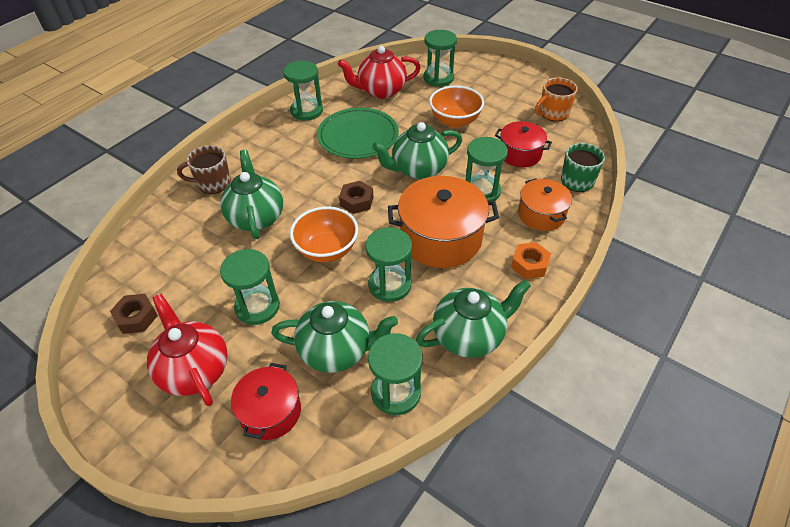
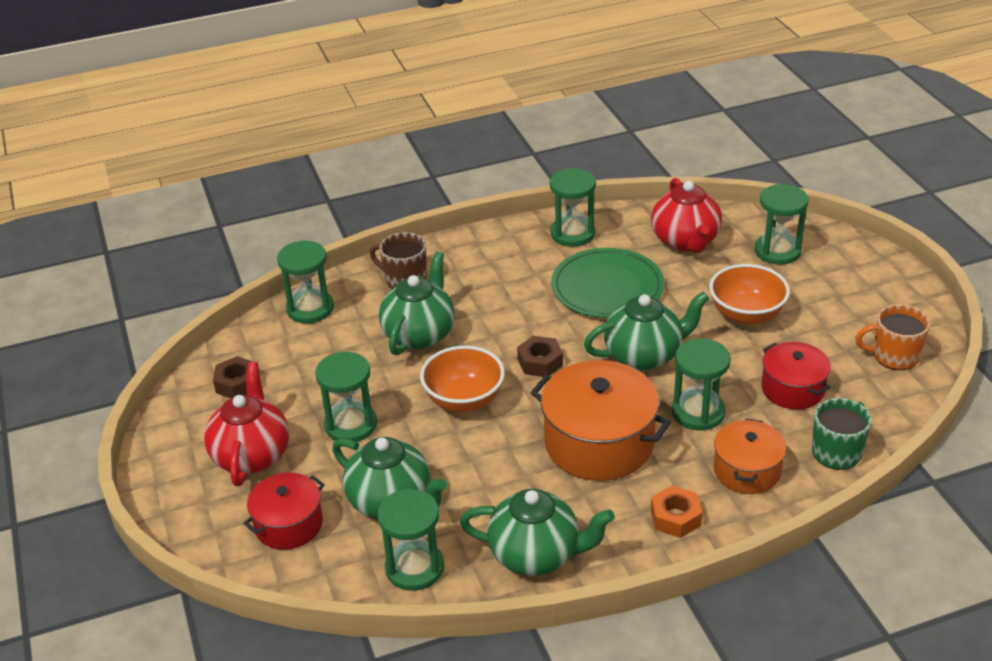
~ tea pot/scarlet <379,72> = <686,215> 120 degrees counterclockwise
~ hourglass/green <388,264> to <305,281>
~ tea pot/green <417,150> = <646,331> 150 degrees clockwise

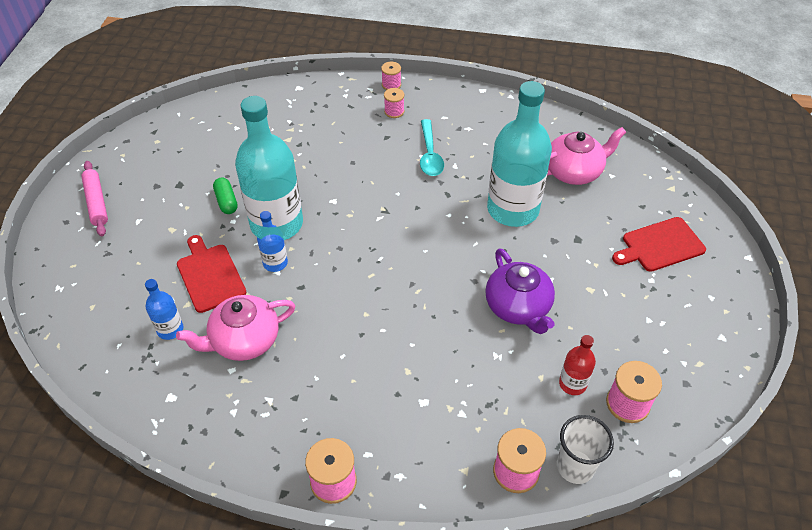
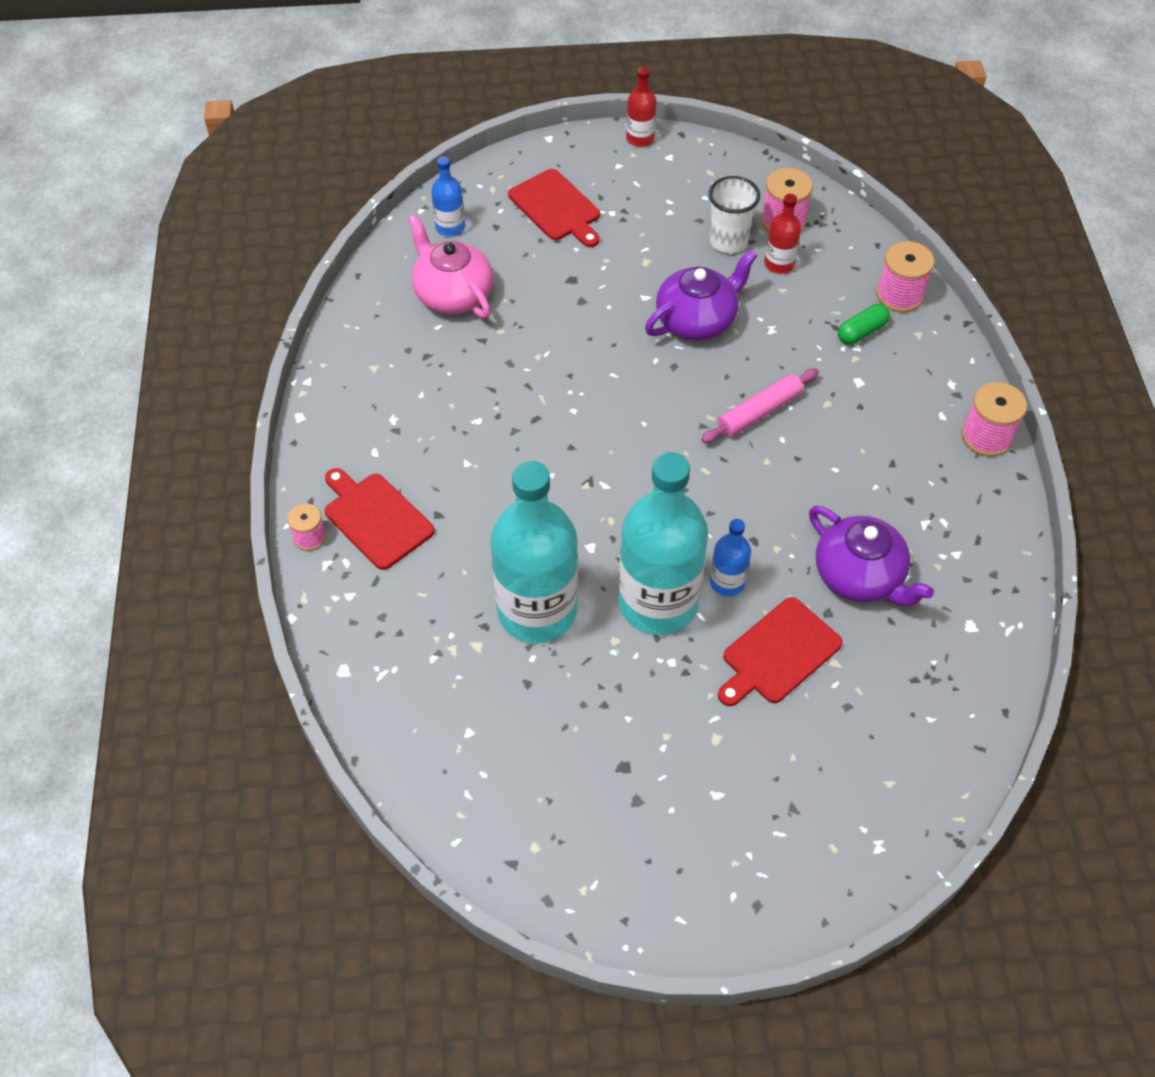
~ rolling pin/rosy <94,198> to <760,406>
~ flask/royal blue <164,309> to <448,196>
~ tea pot/rosy <235,328> to tea pot/royal purple <871,556>
~ pill/green <225,195> to <864,324>
~ bobbin/rosy <394,103> to cutting board/scarlet <380,519>
- teaspoon/turquoise <432,147>
~ flask/turquoise <519,154> to <534,552>
~ beaker/white <585,449> to <734,214>
+ flask/scarlet <641,107>

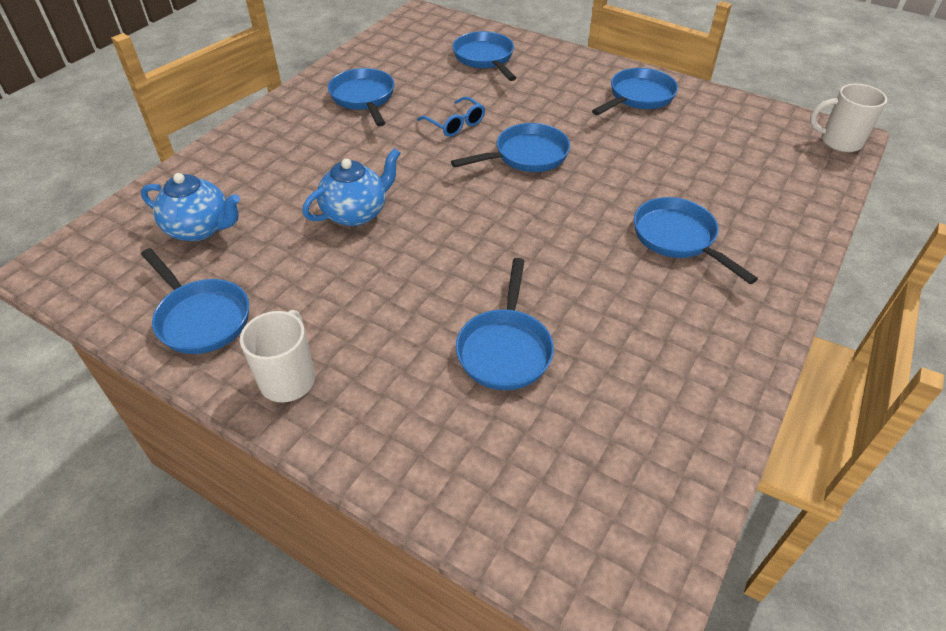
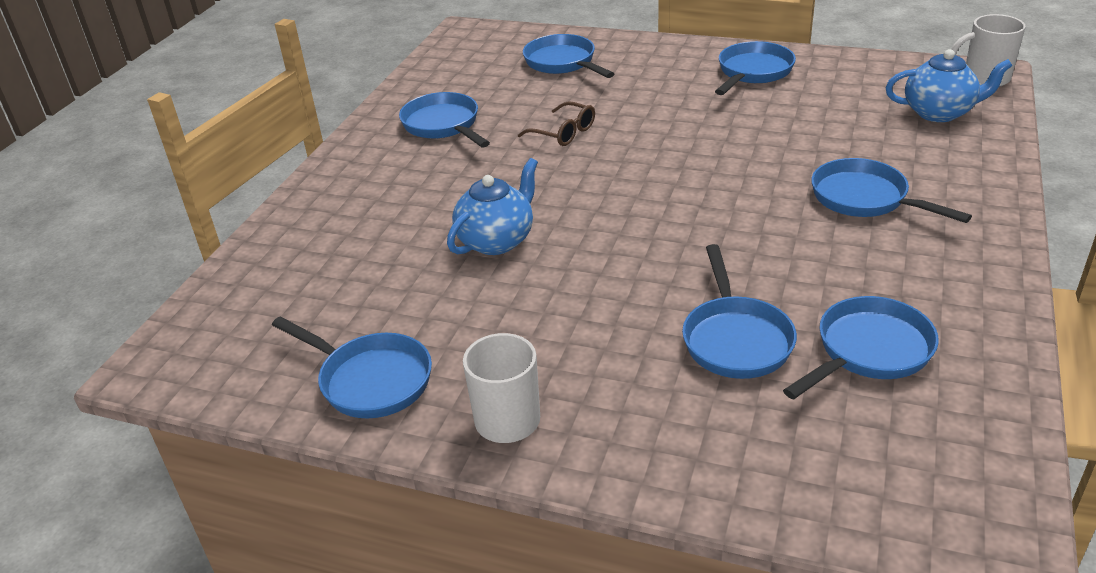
~ tea pot/royal blue <190,207> to <949,85>
~ eyeglasses/royal blue <451,117> to eyeglasses/russet <556,123>
~ pan/royal blue <510,147> to <861,347>

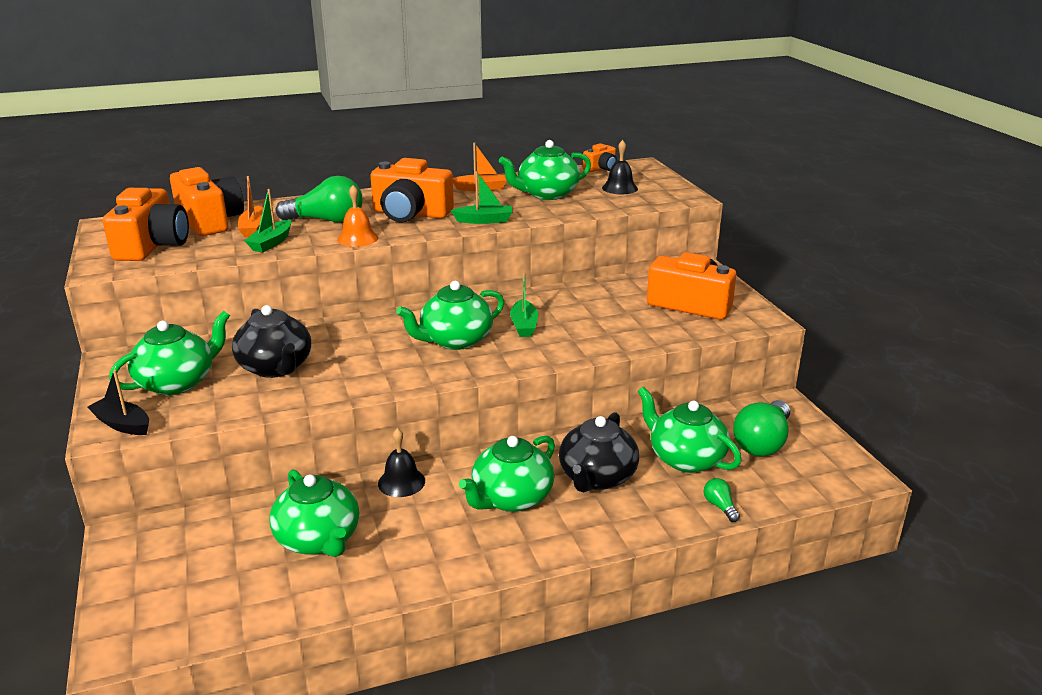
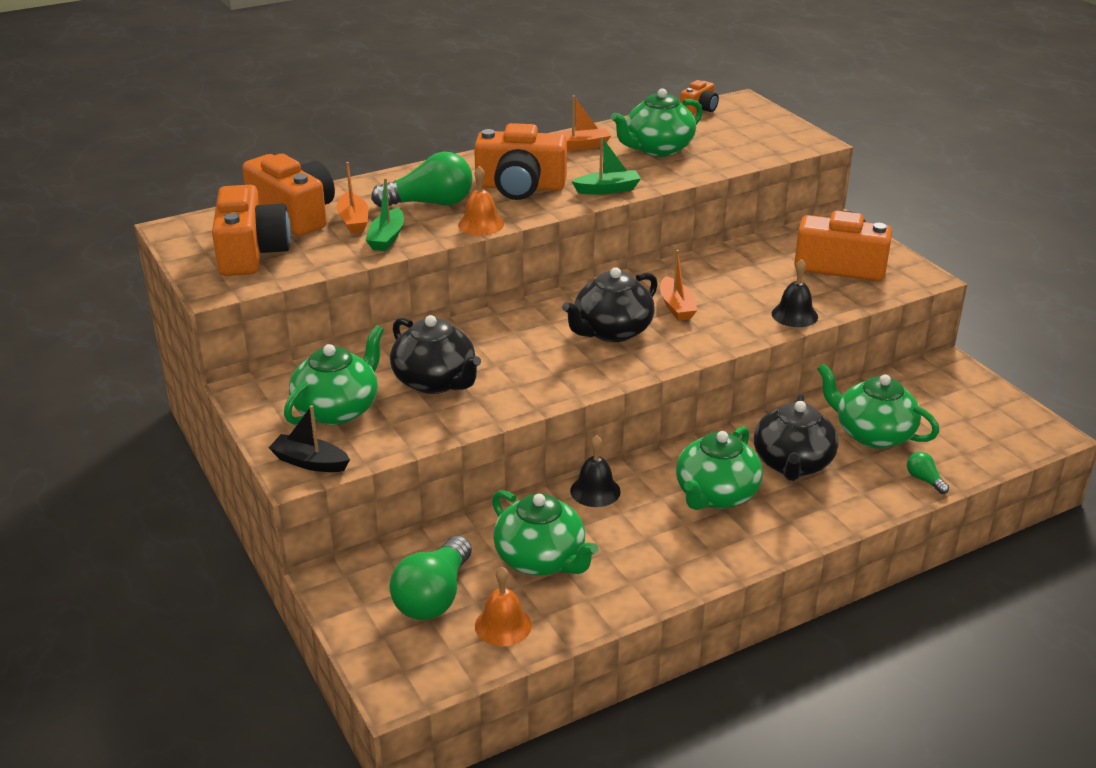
~ tea pot/green <450,315> to tea pot/black <610,304>
~ toy boat/green <524,304> to toy boat/bright orange <678,285>
~ hand bell/black <620,167> to <795,293>
~ lightbulb/green <761,428> to <430,578>
+ hand bell/bright orange <503,606>

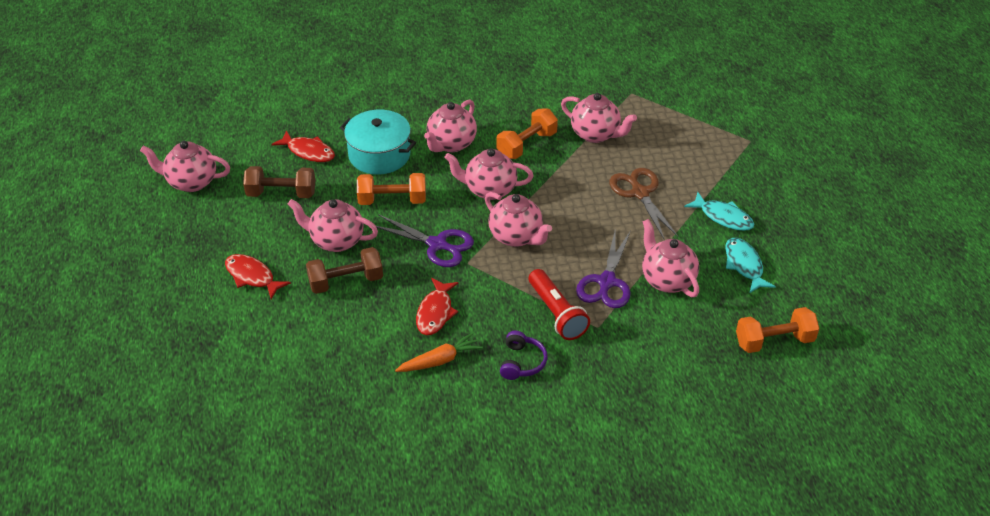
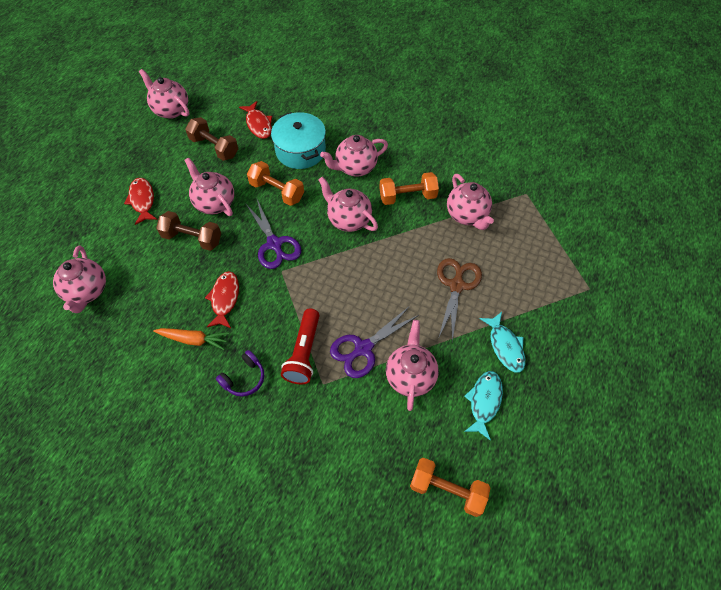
~ toy fish/scarlet <437,306> = <222,299> 135 degrees clockwise
~ tea pot/rosy <518,219> to <79,279>

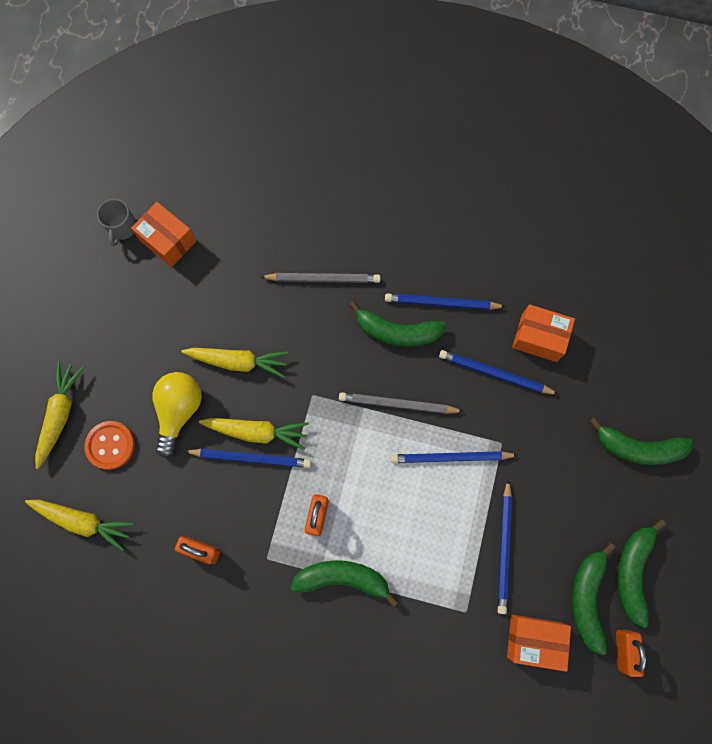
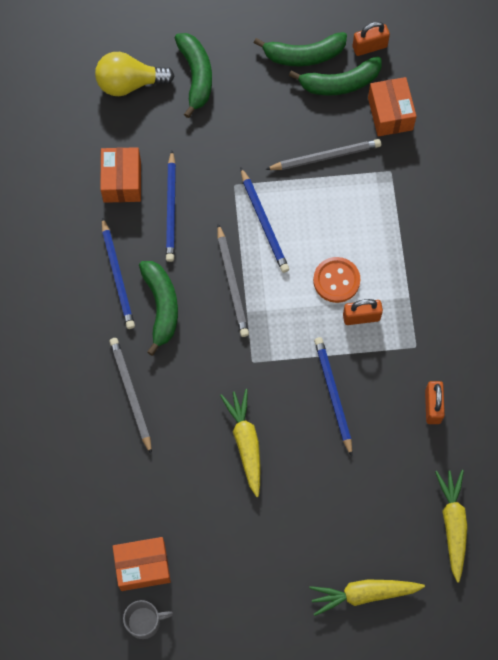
~ sewing button/bright orange <109,445> to <336,280>
~ parcel/bright orange <163,234> = <142,564> 60 degrees clockwise
~ lightbulb/yellow <177,415> to <134,74>
- toy carrot/yellow <254,434>
- toy banana/green <345,584>
~ wooden pencil/royal blue <505,546> to wooden pencil/grey <323,154>

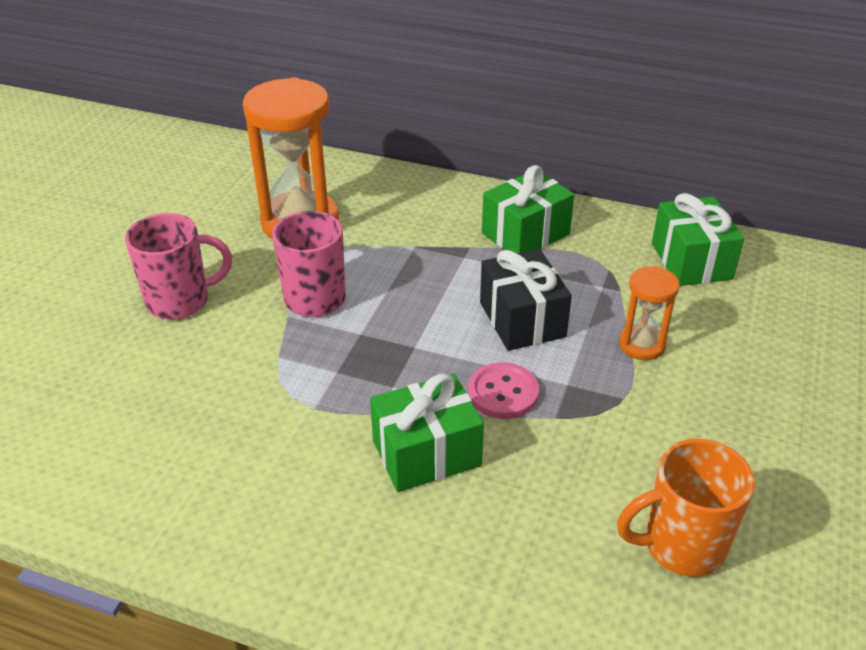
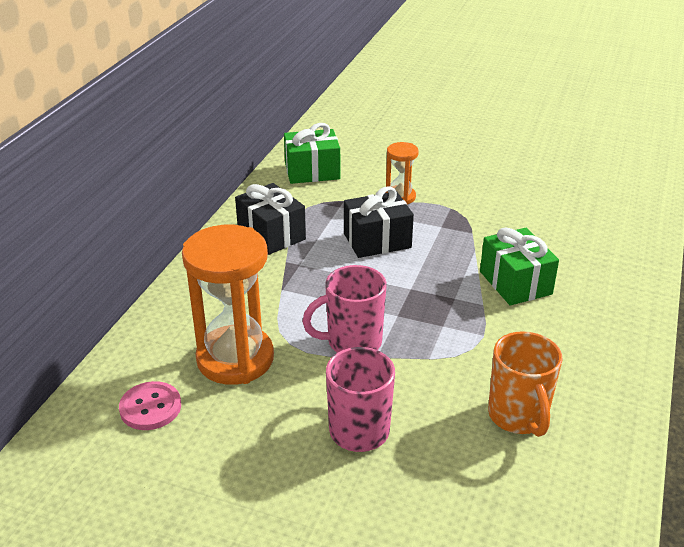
~ sewing button/rosy <503,390> to <150,405>
~ gift/green <528,209> to gift/black <270,219>
~ coffee mug/bright orange <686,508> to <525,384>

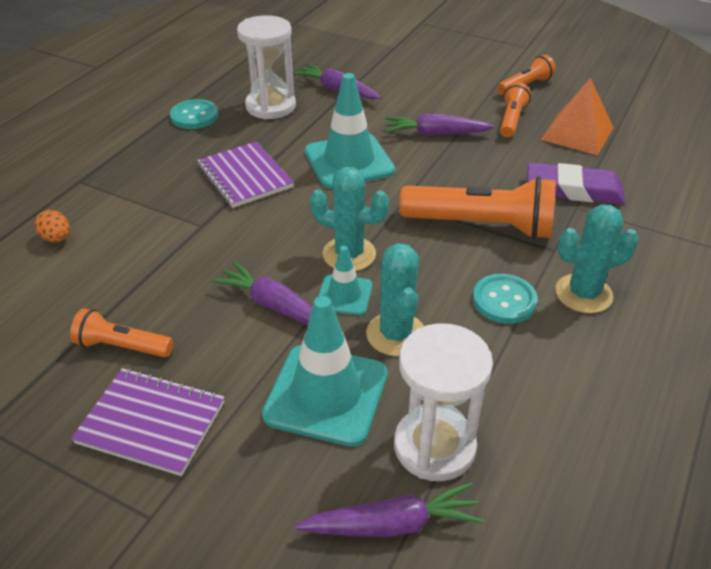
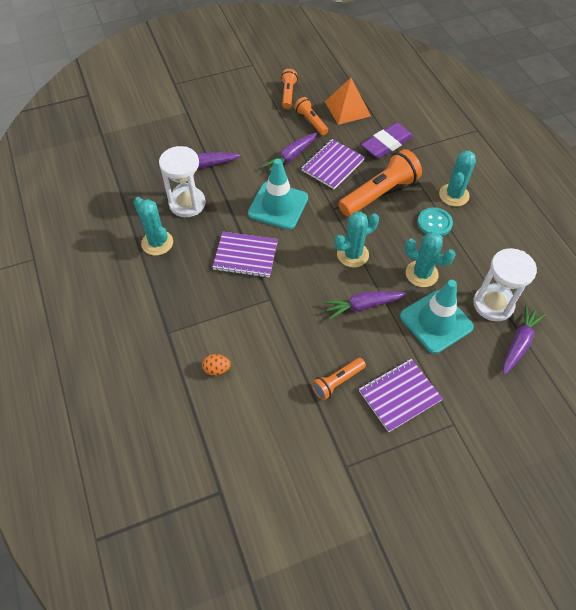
~ sewing button/turquoise <194,114> to prickly plant/turquoise <153,226>
- road cone/turquoise <345,281>
+ exercise book/royal purple <333,164>

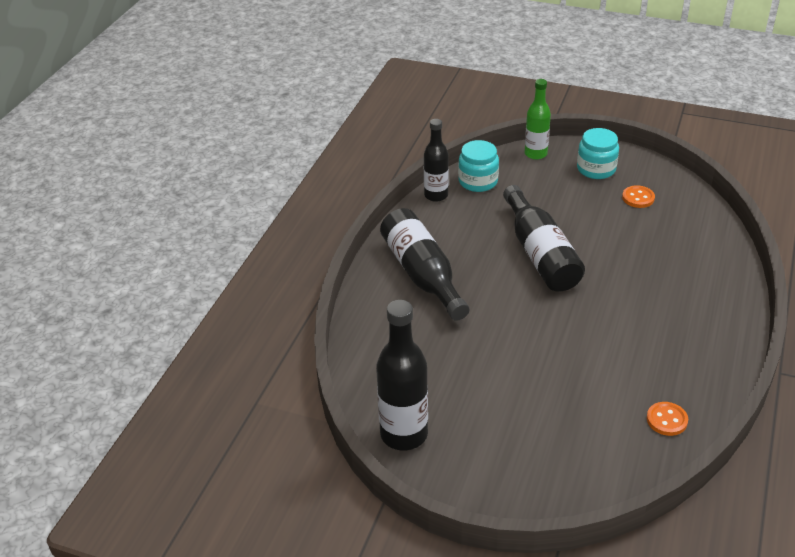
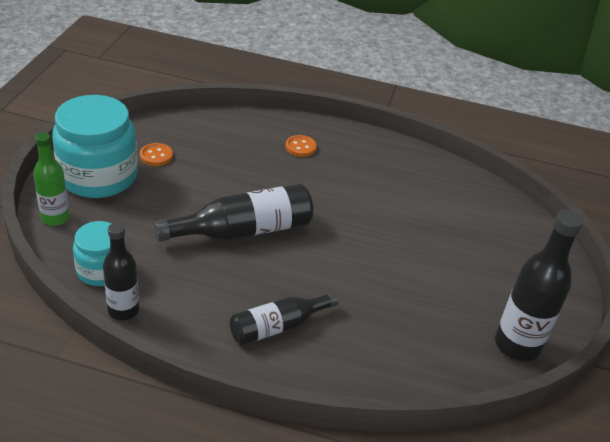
~ flask/black <424,264> = <284,318> x0.65
~ jam jar/turquoise <598,153> = <95,146> x1.79
~ sewing button/bright orange <667,419> to <301,146>

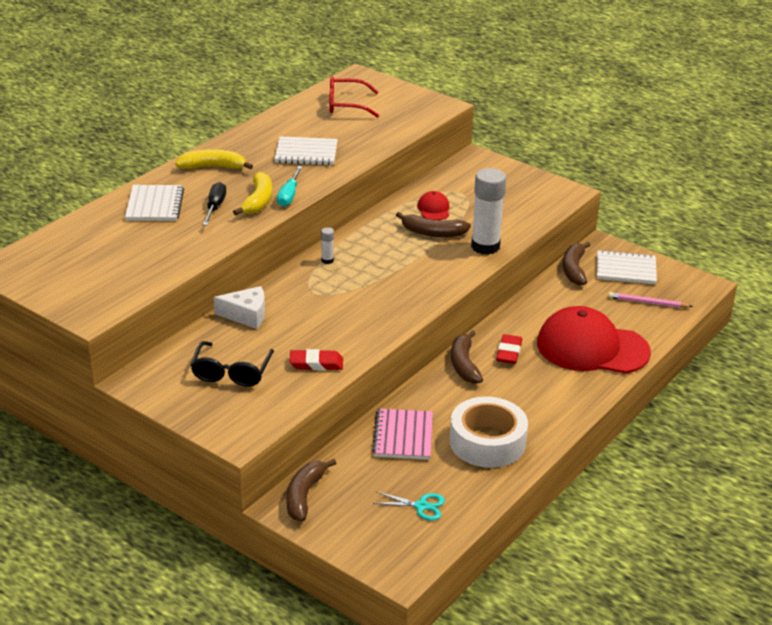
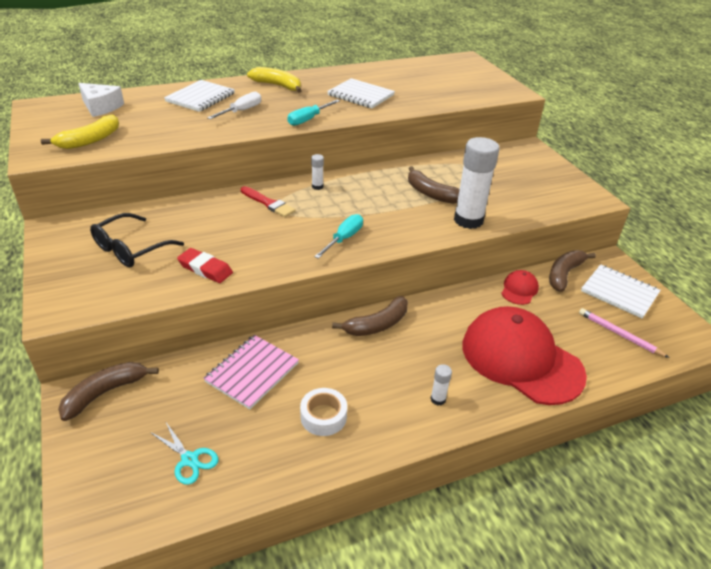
~ hand screwdriver/black <214,203> to hand screwdriver/white <234,105>
~ piece of cheese/white <239,307> to <101,100>
~ toy banana/yellow <252,193> to <80,131>
- eyeglasses/scarlet <354,96>
~ cap/scarlet <433,205> to <520,287>
~ sticky tape/white <489,432> = <323,412> x0.53
~ toy banana/russet <467,357> = <370,316> 150 degrees counterclockwise
- eraser/scarlet <509,349>
+ paint brush/scarlet <268,201>
+ hand screwdriver/turquoise <338,236>
+ glue/white <441,384>

